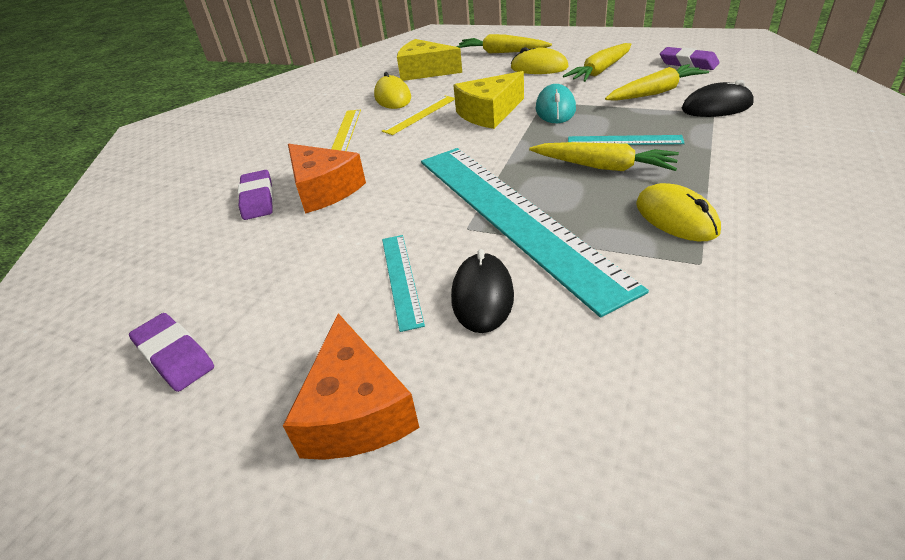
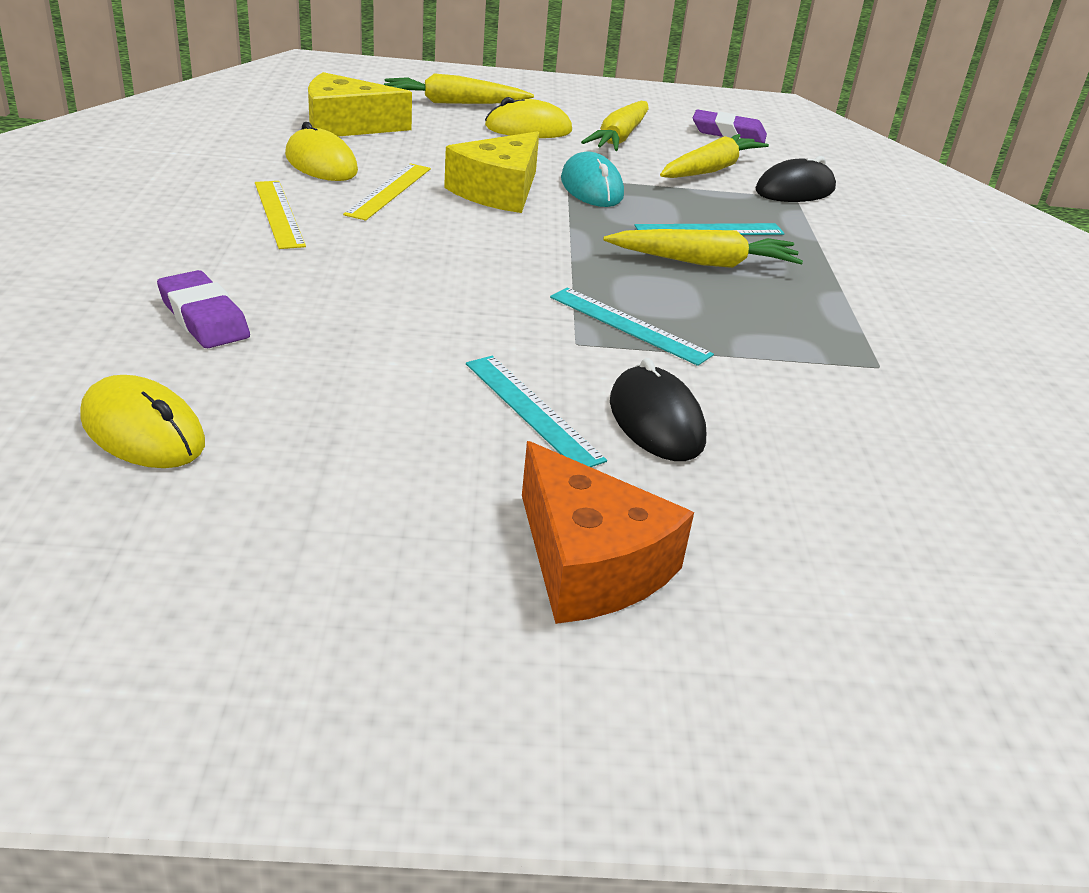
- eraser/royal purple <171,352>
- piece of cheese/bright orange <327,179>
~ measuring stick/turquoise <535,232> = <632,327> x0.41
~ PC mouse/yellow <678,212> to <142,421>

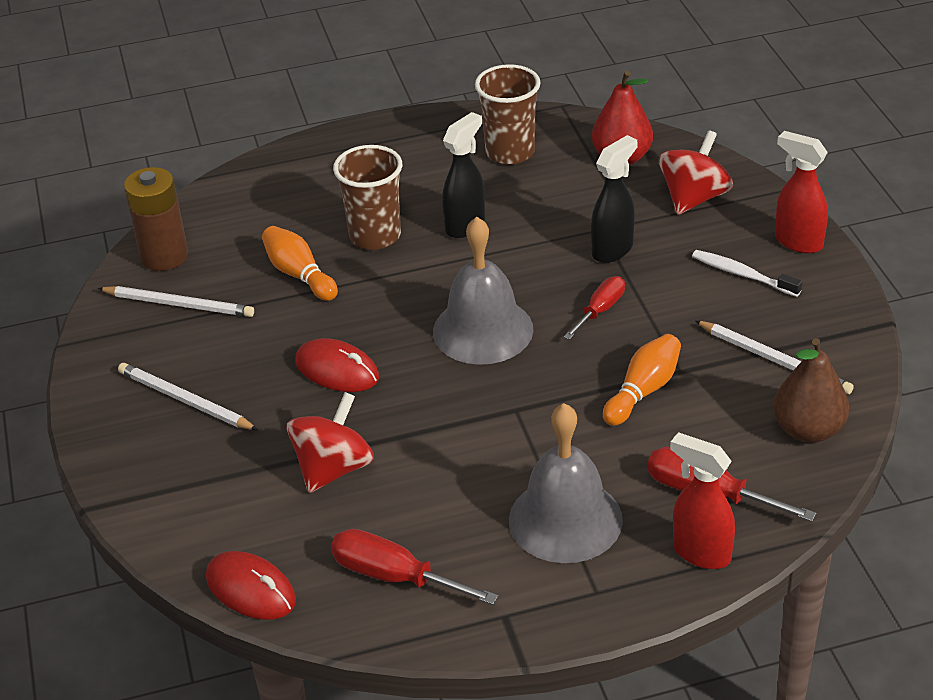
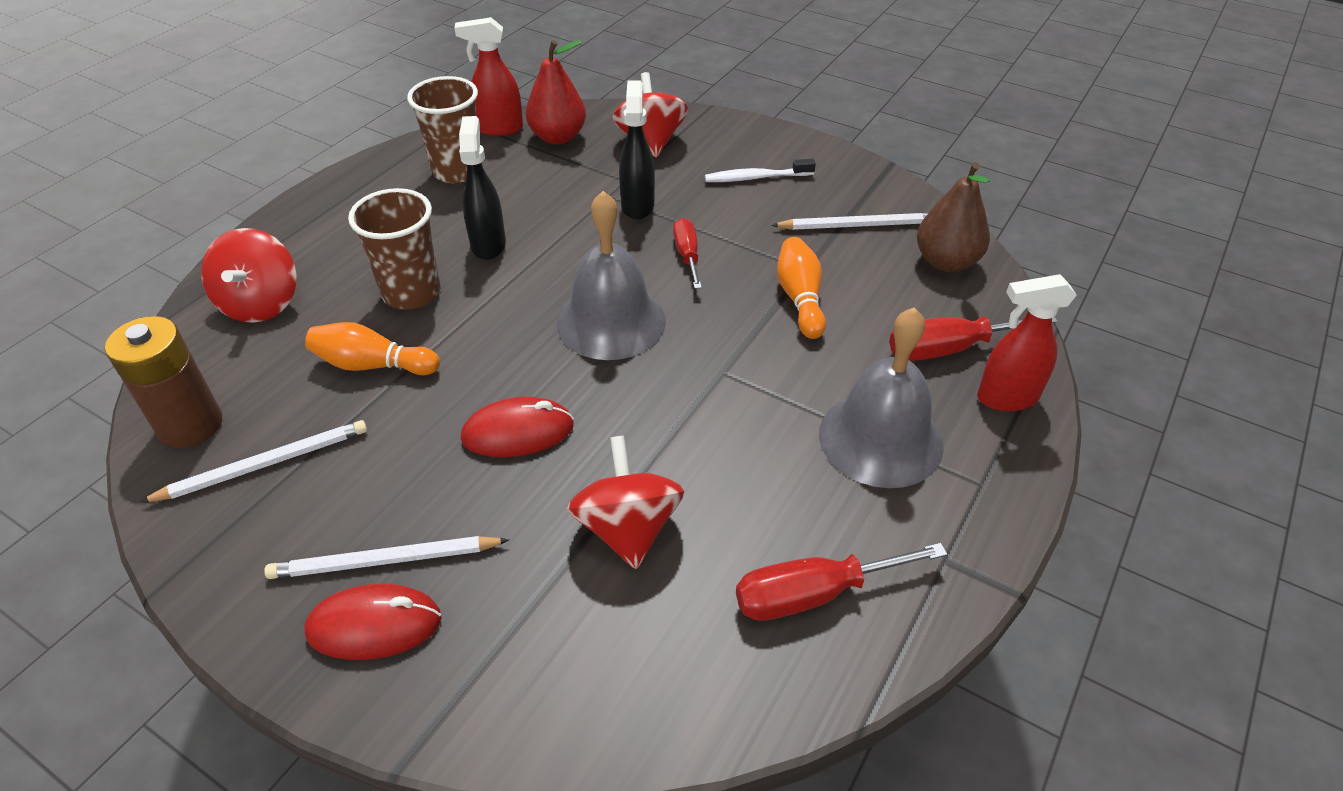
~ PC mouse/scarlet <251,585> to <372,622>
~ sprayer/scarlet <801,192> to <489,76>
+ whirligig/scarlet <248,275>

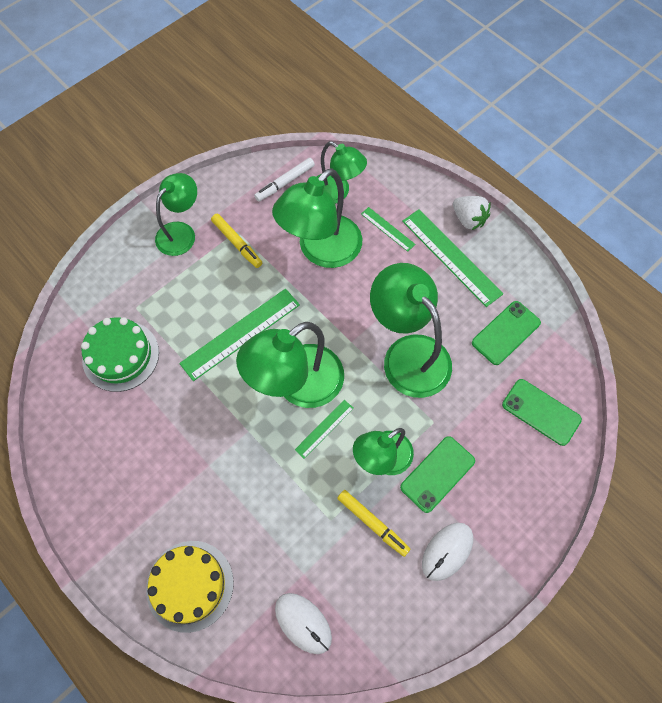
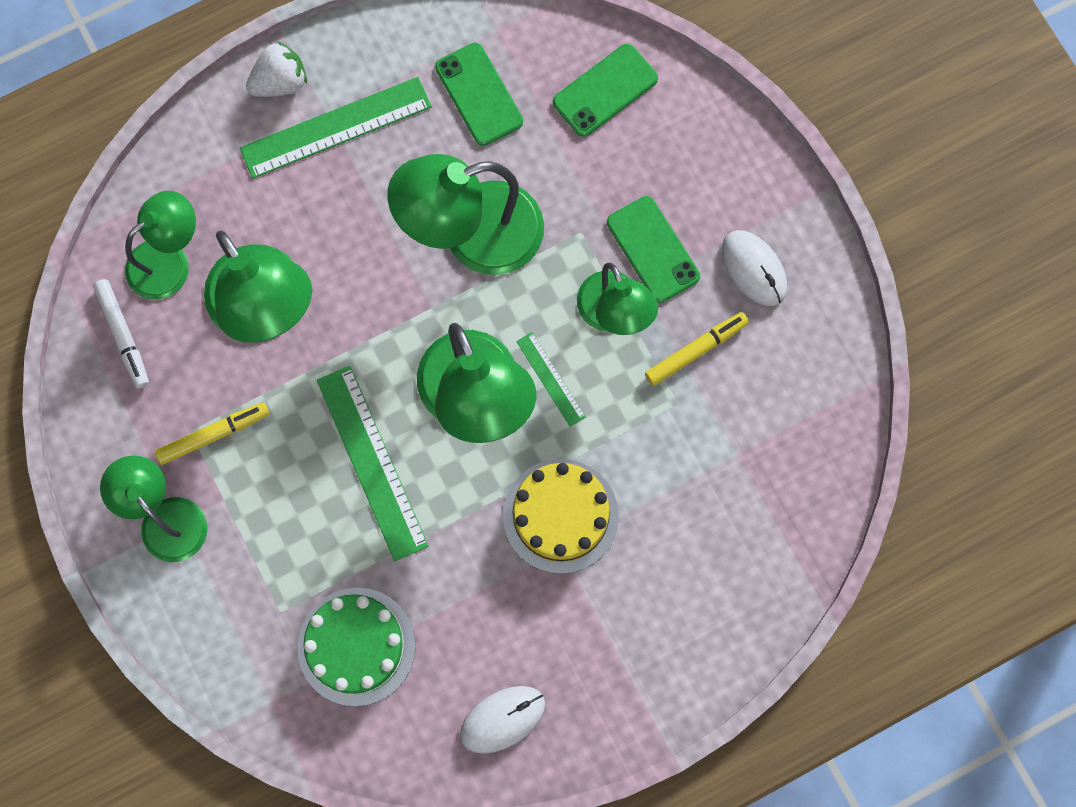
~ cake/yellow <190,587> to <561,516>
~ PC mouse/white <303,623> to <502,720>
- measuring stick/green <388,229>

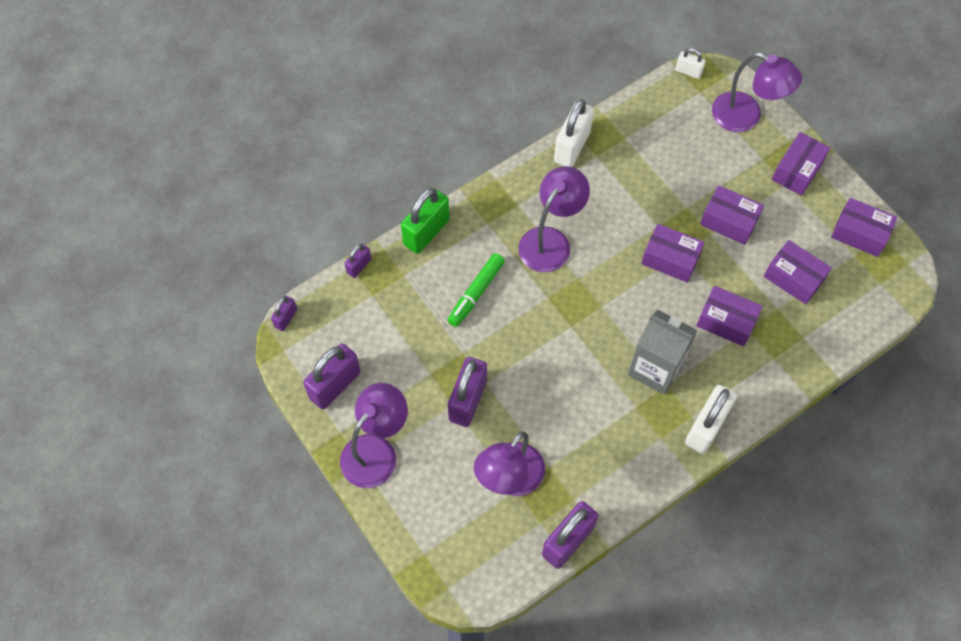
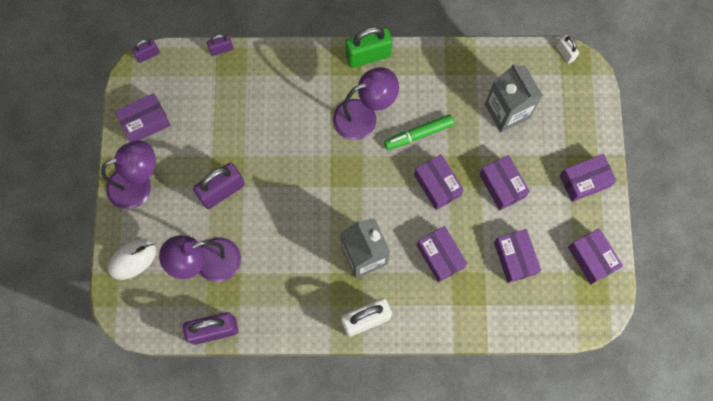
~ lock/royal purple <332,376> to parcel/royal purple <142,117>
~ lock/green <425,221> to <368,47>
~ marker pen/green <476,290> to <419,132>
- lock/white <574,133>
- lamp/royal purple <757,92>
+ PC mouse/white <132,260>
+ juice carton/grey <514,98>

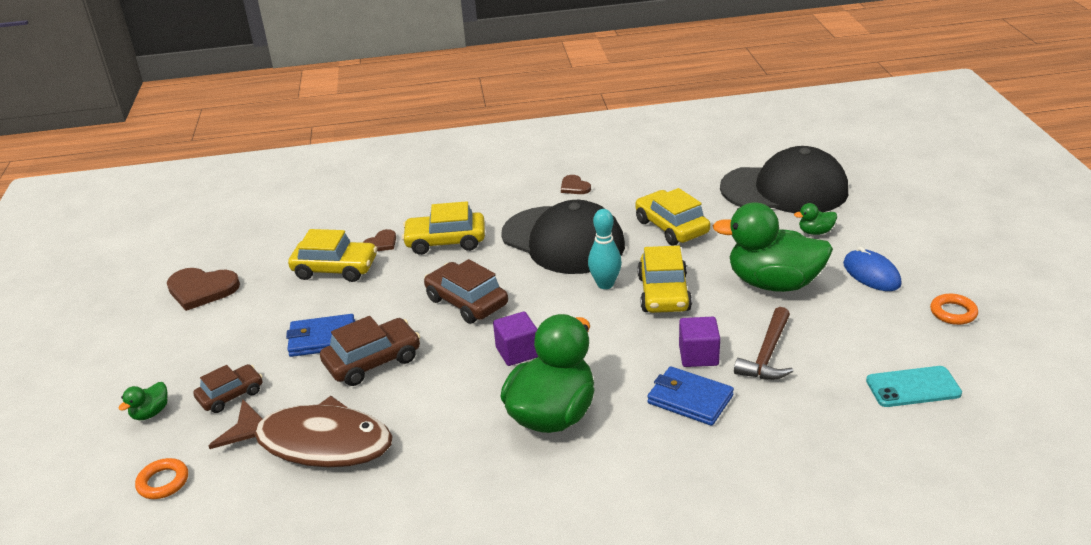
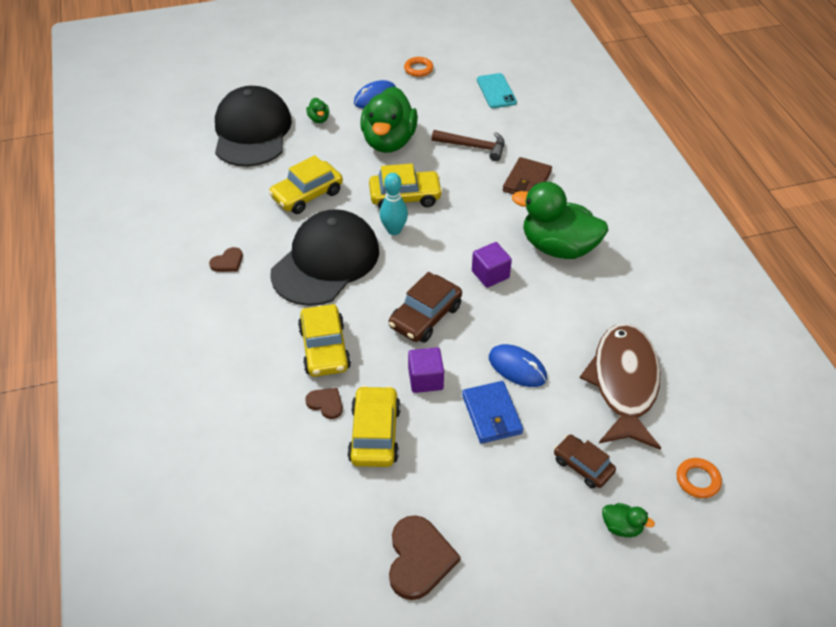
~ automobile/russet <370,351> to PC mouse/royal blue <518,365>
~ billfold/royal blue <690,396> to billfold/russet <527,175>
~ cube/royal purple <699,342> to <426,370>

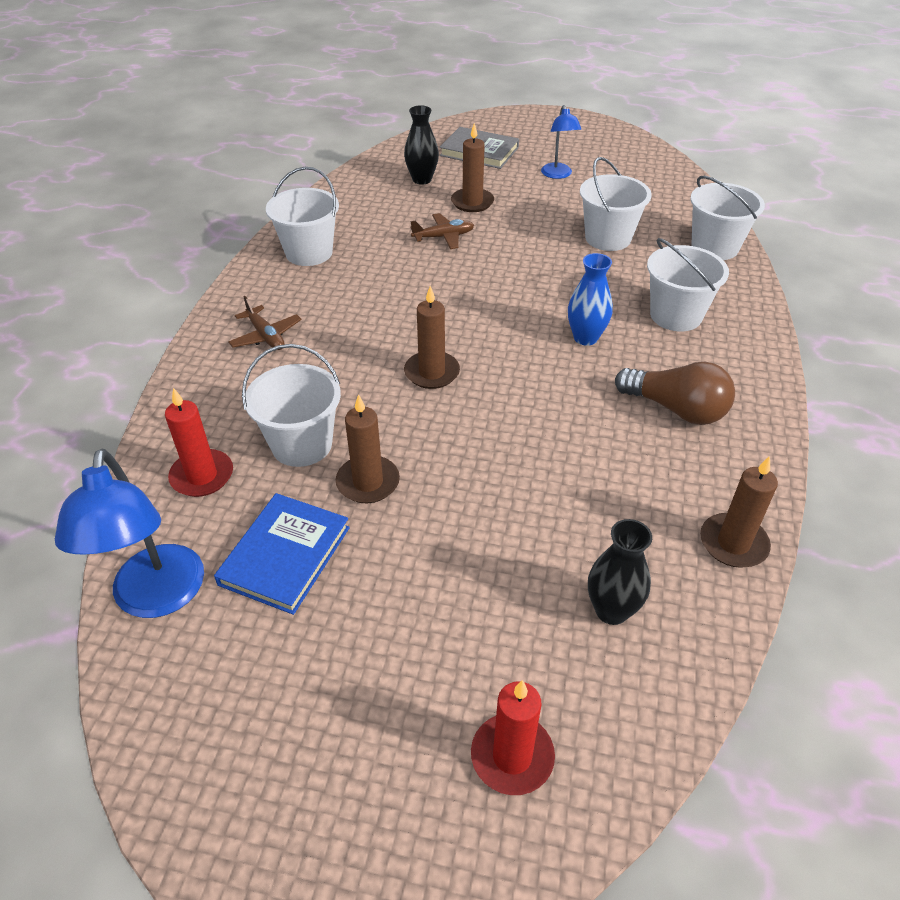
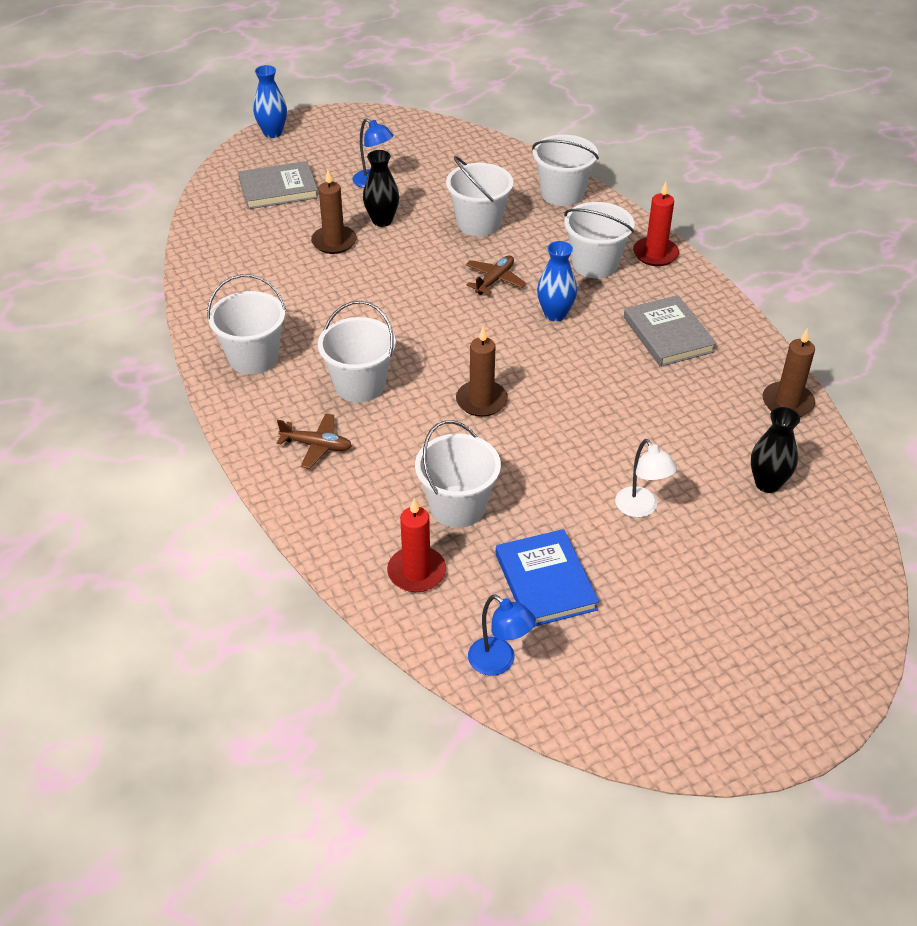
~ lamp/royal blue <129,533> = <502,635> x0.60
- wax candle/russet <368,448>
~ tall vase/black <421,145> to <381,188>
~ plane/russet <442,231> to <496,275>
~ wax candle/scarlet <513,737> to <656,224>
~ lightbulb/russet <675,393> to book/grey <670,331>
+ tall vase/royal blue <270,101>
+ sand bucket/white <357,351>
+ lamp/white <646,478>

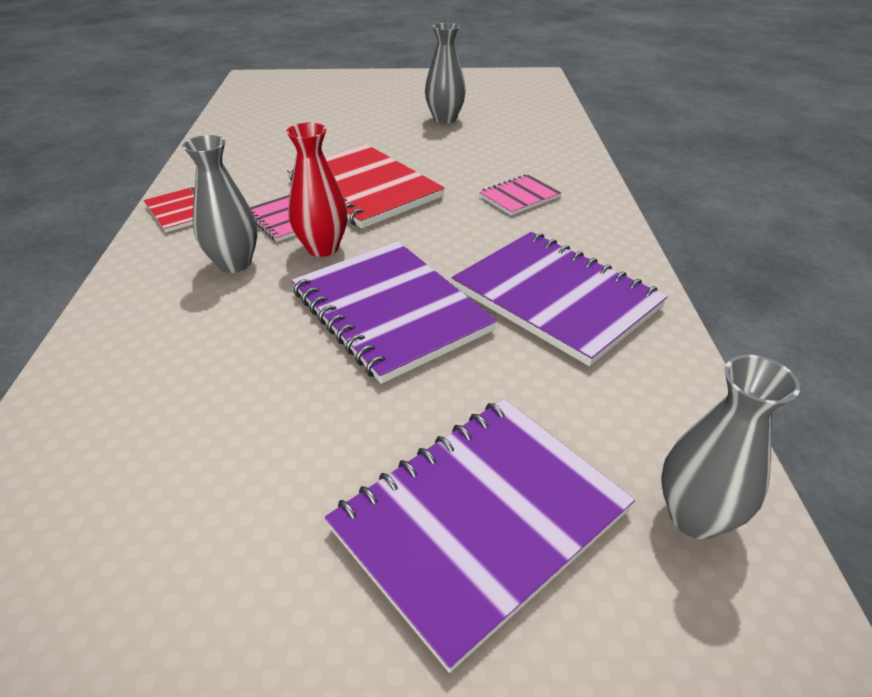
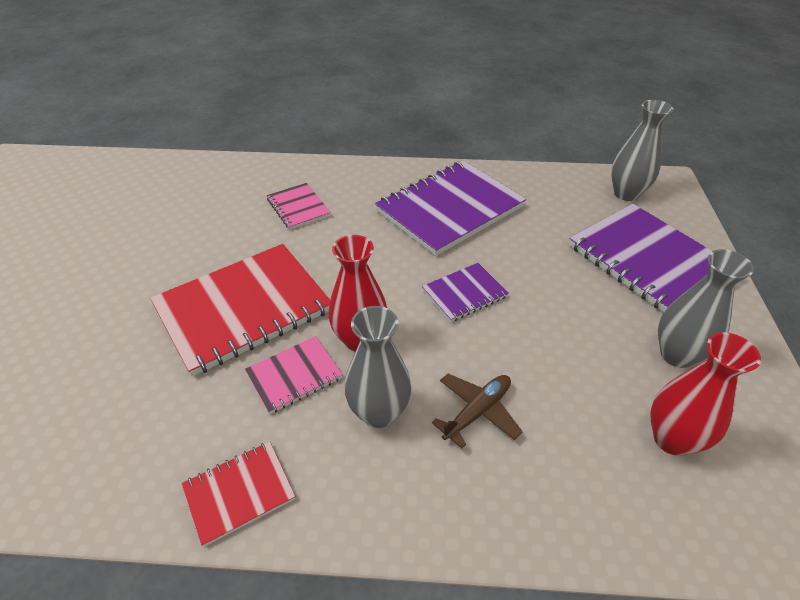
~ exercise book/royal purple <394,312> = <465,292> x0.49
~ tall vase/grey <445,73> to <706,308>
+ plane/russet <477,411>
+ tall vase/scarlet <705,394>

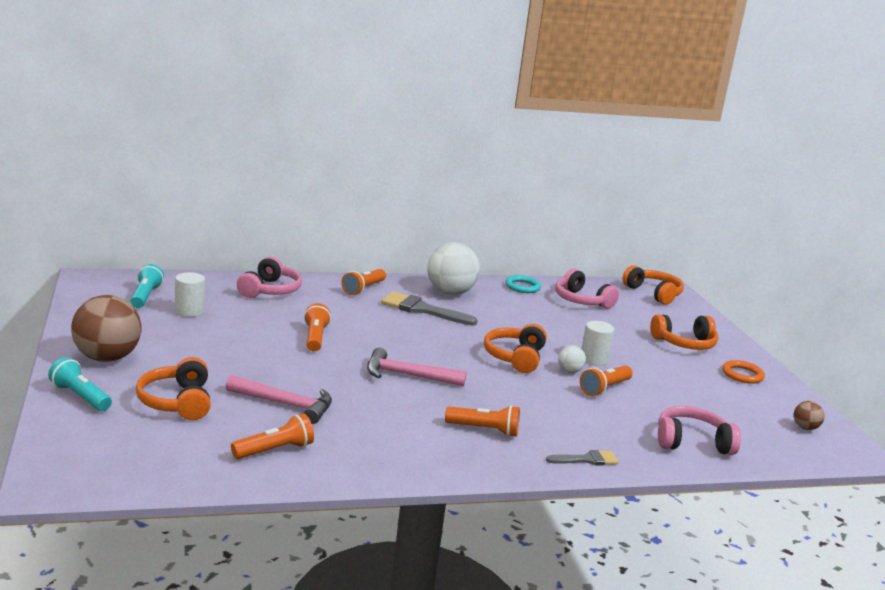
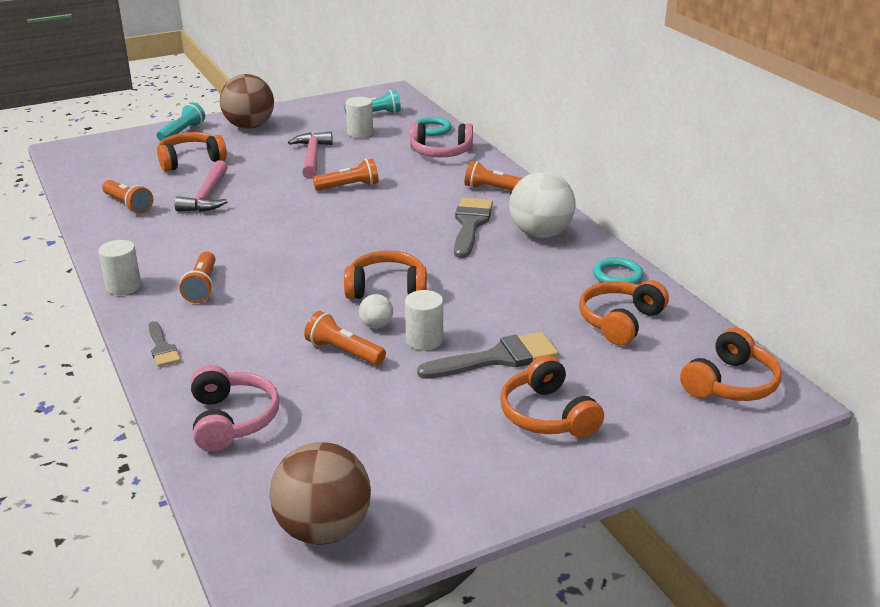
~ carpenter's hammer/rosy <417,367> to <310,155>
~ headset/rosy <587,289> to headset/bright orange <624,312>
- torus/bright orange <743,372>
~ sphere/russet <809,415> = <320,493> x2.21
+ solid cylinder/white <119,267>
+ torus/turquoise <433,126>
+ paint brush/grey <488,355>

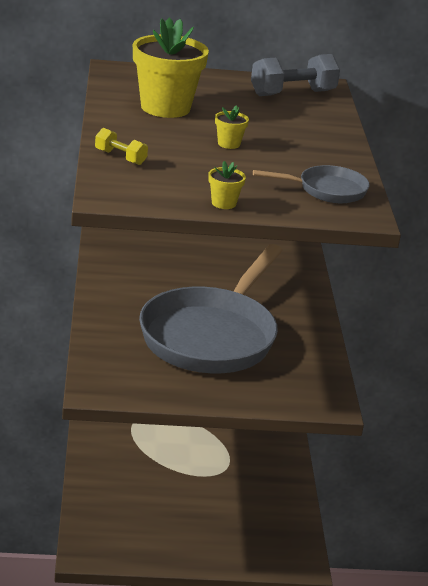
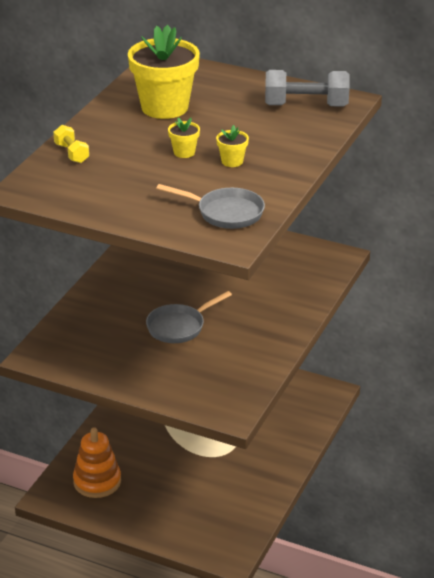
~ pan/grey <211,308> = <189,317> x0.45
~ flower pot/yellow <227,185> to <232,146>
+ ring stacker/bright orange <97,462>

